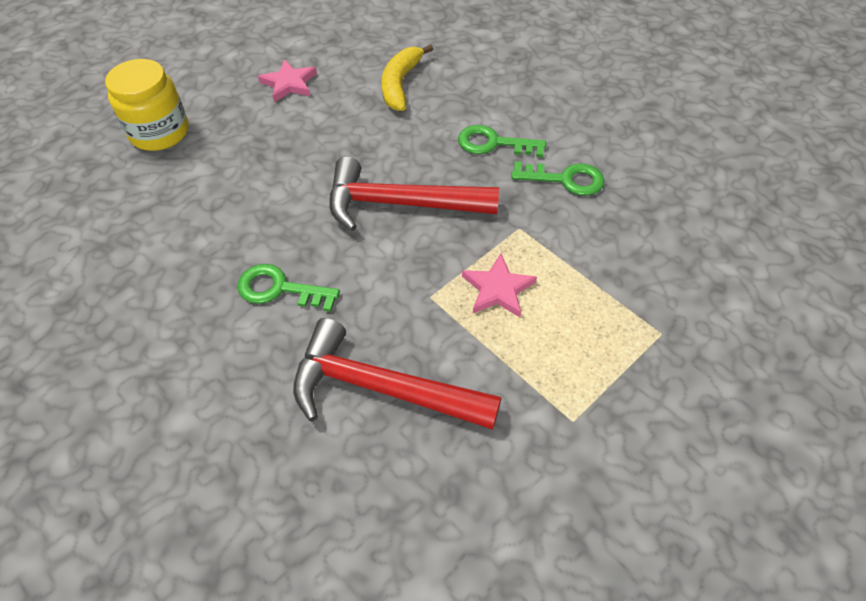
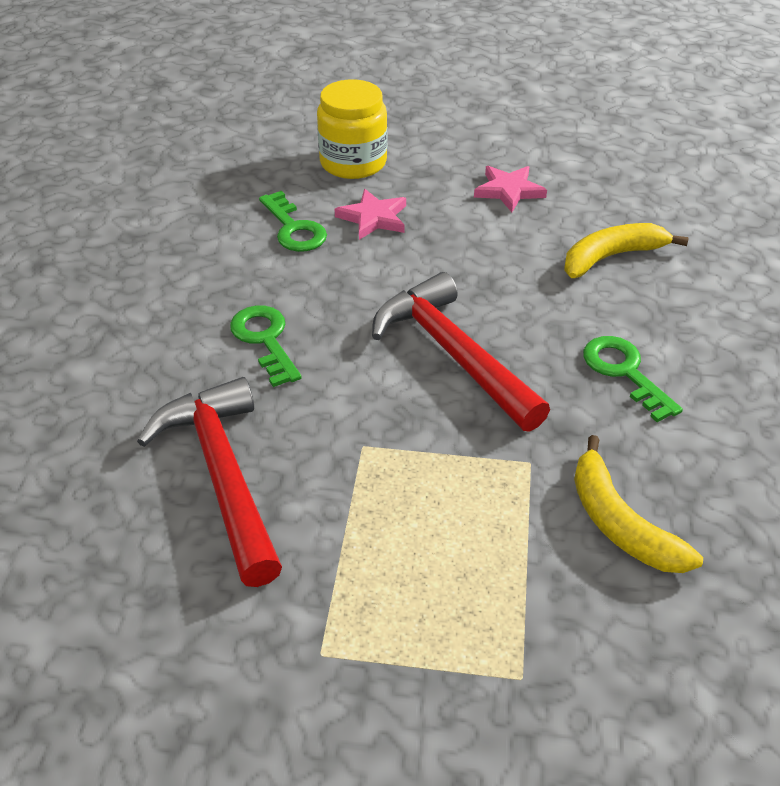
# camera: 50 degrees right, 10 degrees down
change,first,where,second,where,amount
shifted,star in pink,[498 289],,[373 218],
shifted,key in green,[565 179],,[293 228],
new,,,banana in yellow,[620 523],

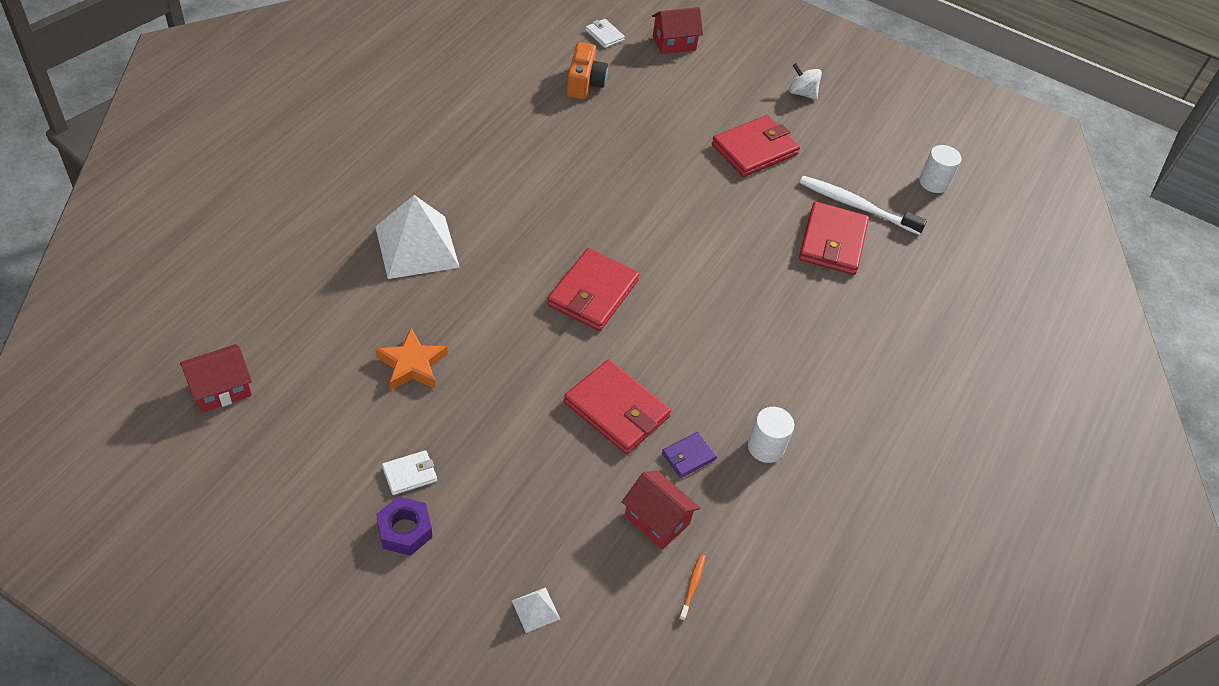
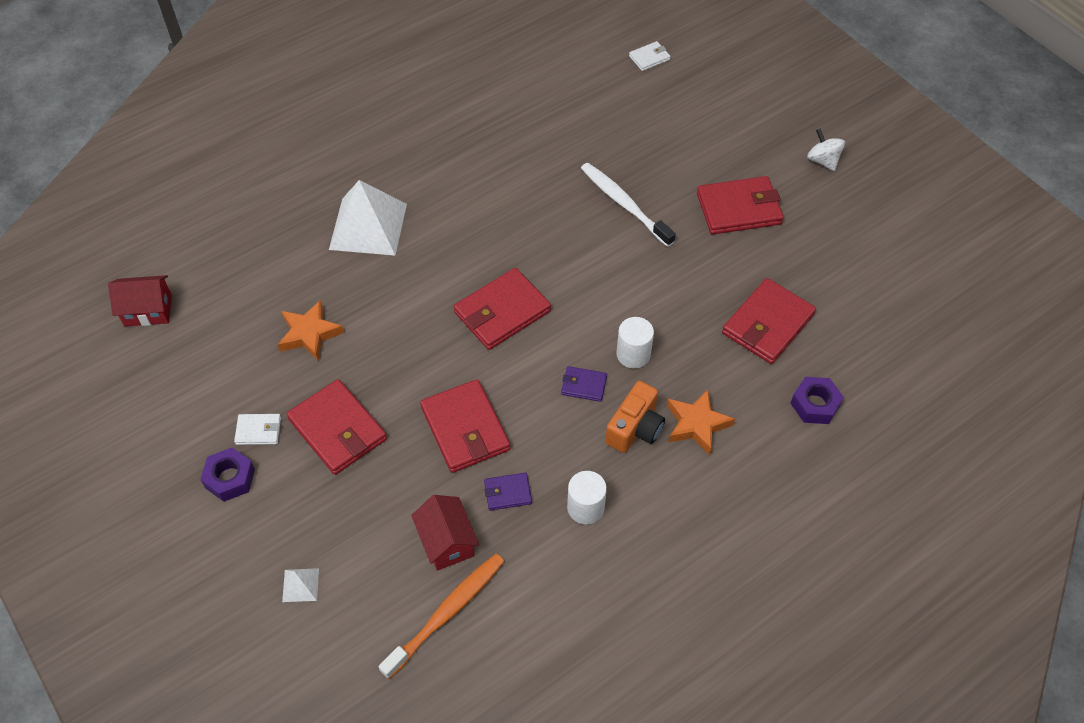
# camera: 30 degrees right, 5 degrees up
change,first,where,second,where,amount
shifted,camera in orange,[584 83],,[635 428],
rotated,wallet in white,[604 35],,[649 58],75 degrees clockwise
gone,house in red,[674 43],,,
scaled,toothbrush in orange,[692 586],,[446 613],x2.28
shifted,toothbrush in white,[857 206],,[624 204],
shifted,cylinder in white,[934 182],,[633 354],
new,,,wallet in red,[338 429],
new,,,wallet in purple,[584 385],
new,,,star in orange,[696 424],
new,,,nut in purple,[815 404],

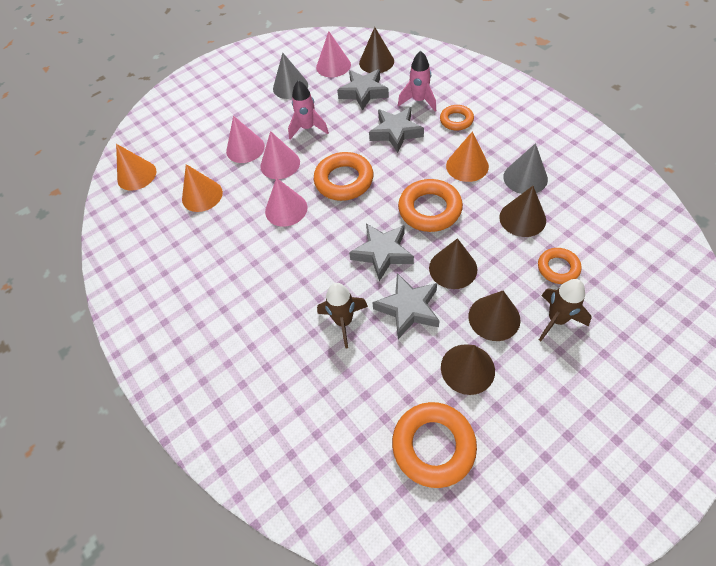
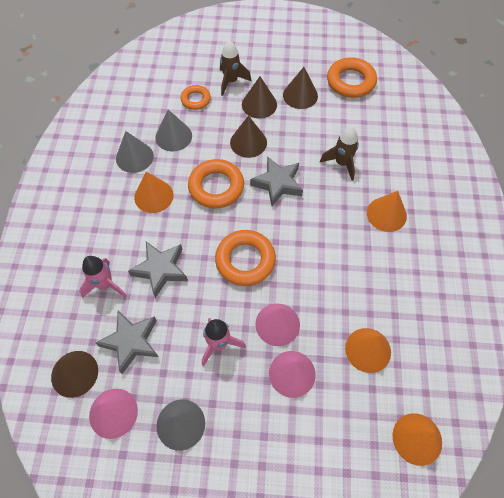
# camera: 145 degrees left, 5 degrees up
change,first,where,second,where,amount
gone,cone in pink,[286 209],,,
gone,star in grey,[408 308],,,
gone,ring in orange,[456 120],,,
repainted,cone in brown,[522 218],cone in grey,[173 136],
new,,,cone in orange,[386 214],

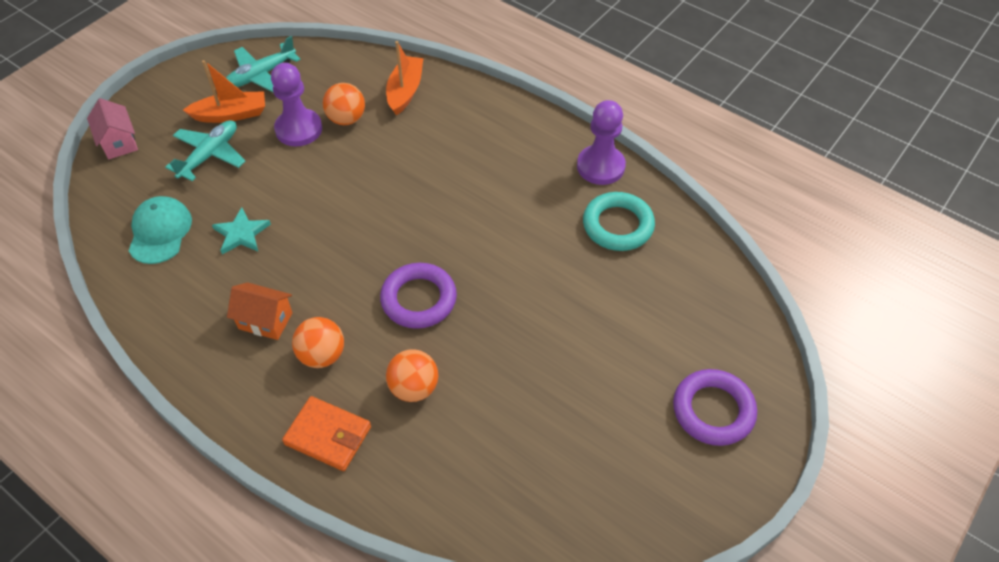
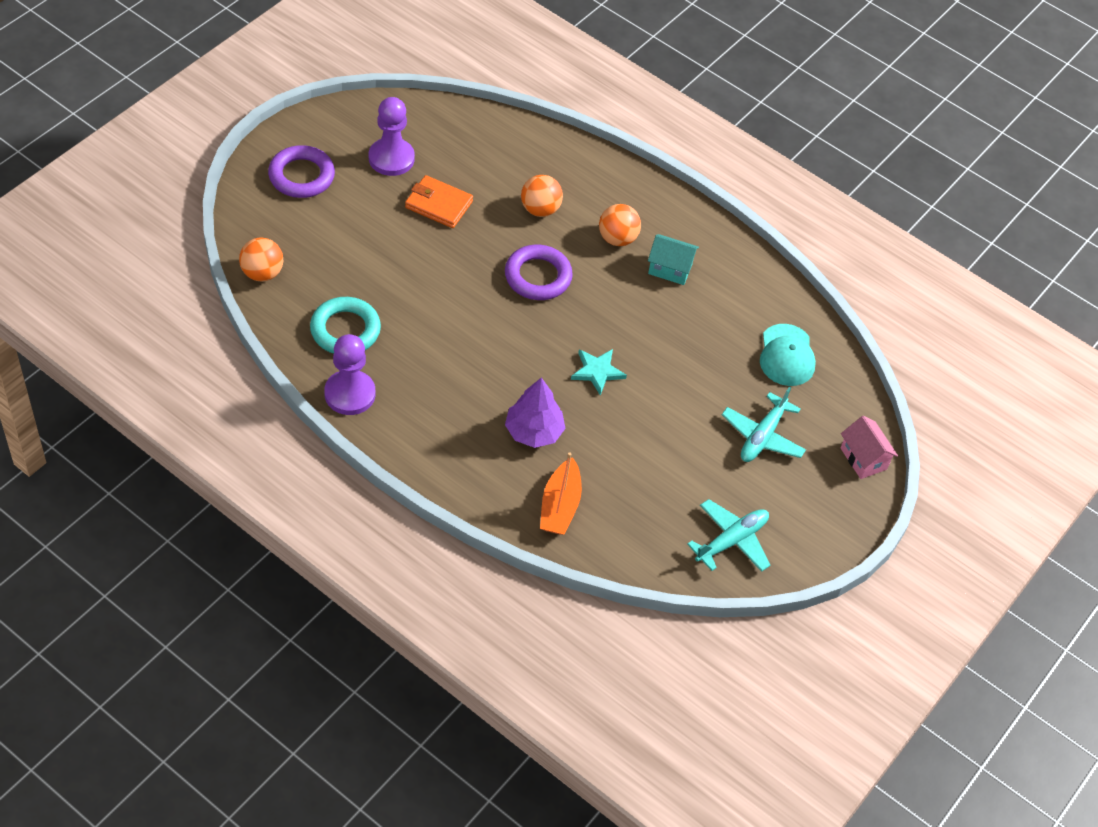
# camera: 175 degrees right, 0 degrees up
change,first,where,second,where,amount
gone,boat in orange,[231 114],,,
shifted,star in turquoise,[241 233],,[597 371],
repainted,house in orange,[265 321],house in turquoise,[670 269],
shifted,pawn in purple,[298 129],,[391 158],
shifted,wallet in orange,[328 435],,[438 204],
shifted,ball in orange,[346 119],,[262 273],
new,,,tree in purple,[534 431],

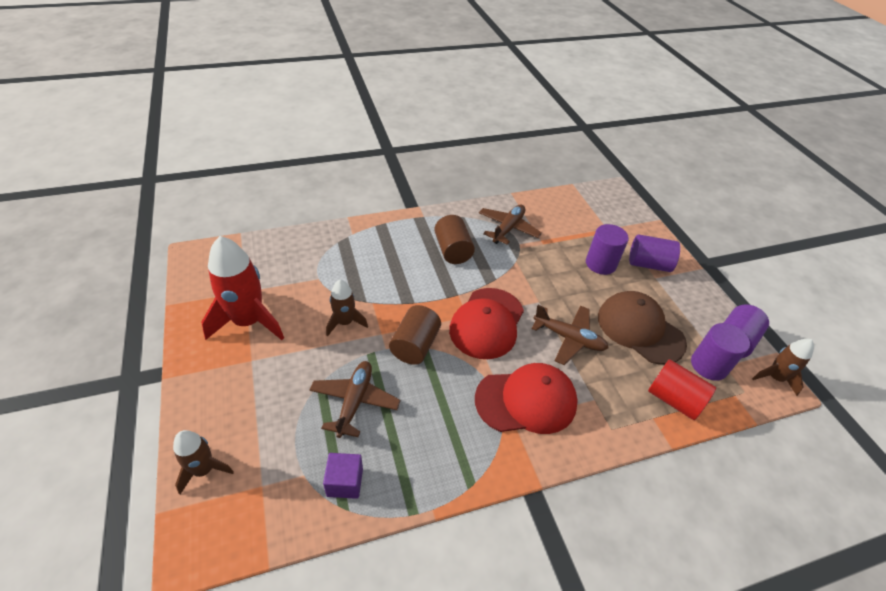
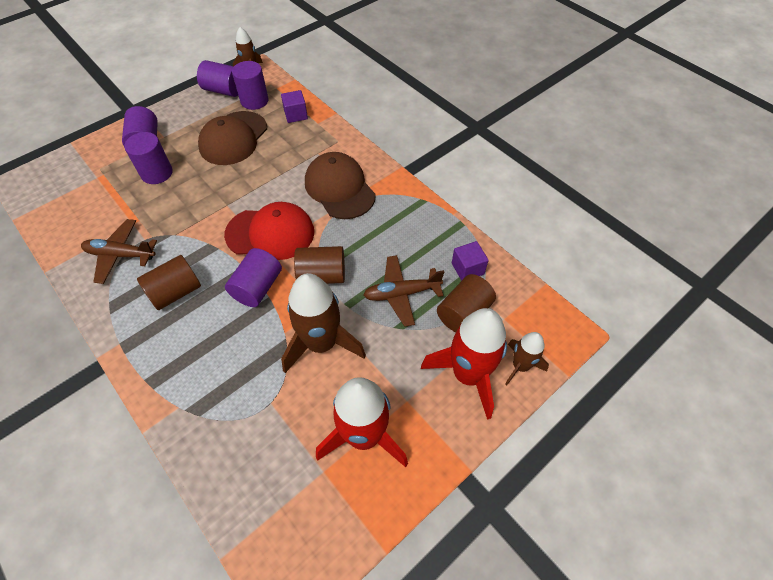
# camera: 110 degrees left, 10 degrees up
change,first,where,second,where,amount
scaled,rocket in brown,[345 322],,[321 343],x1.81
repainted,cap in red,[526 401],cap in brown,[339 188],
gone,plane in brown,[569 338],,,
swapped,cylinder in red,[673 399],cube in purple,[296 115],
new,,,cylinder in purple,[257 287],
new,,,rocket in red,[468 374],
new,,,cylinder in brown,[464 313],

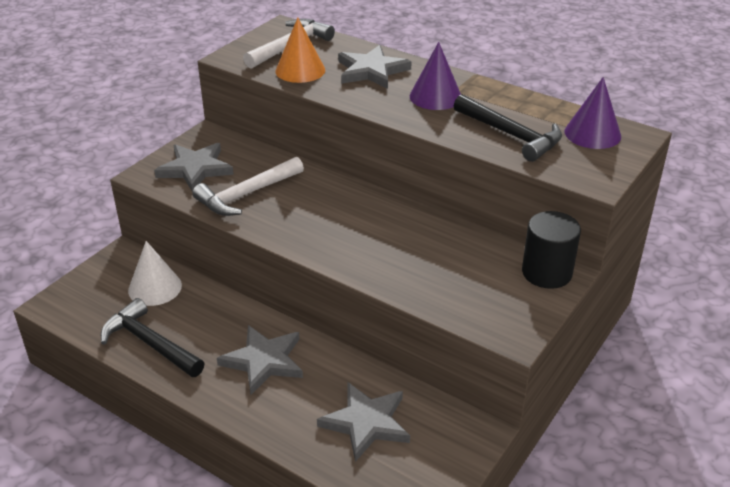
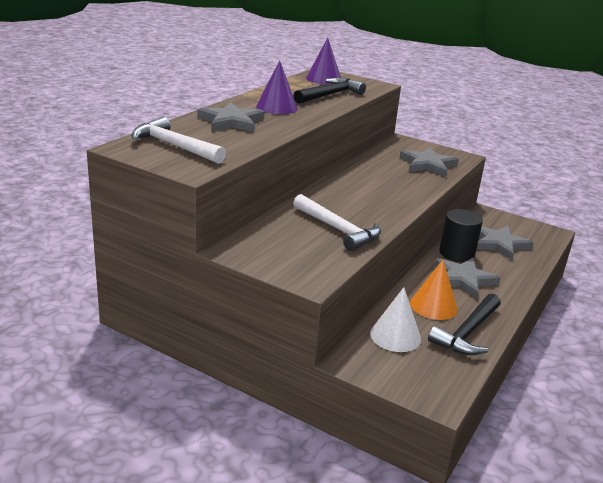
# camera: 95 degrees left, 10 degrees down
change,first,where,second,where,amount
shifted,star in grey,[195 169],,[428 164],
shifted,cone in orange,[300 70],,[433 306],
shifted,cylinder in black,[546 272],,[456 253],

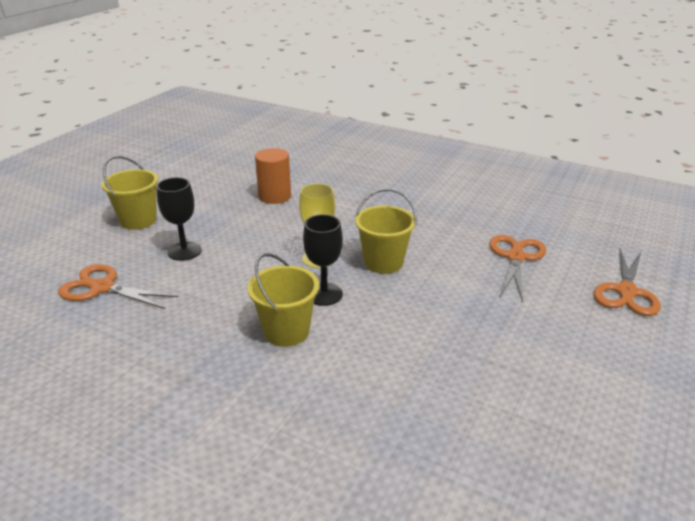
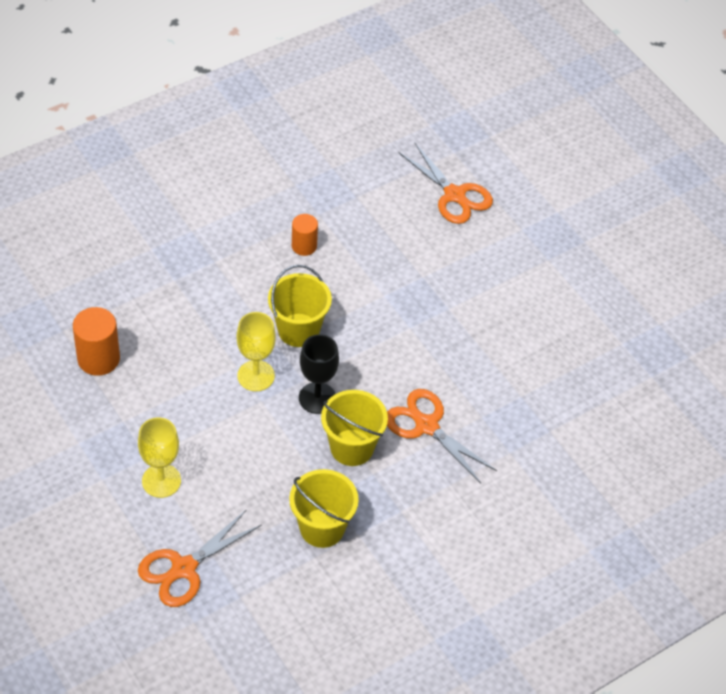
# camera: 65 degrees left, 20 degrees up
change,first,where,second,where,amount
shifted,bucket in yellow,[138 220],,[322 528],
repainted,goblet in black,[184 251],goblet in yellow,[161 481],
shifted,scissors in orange,[515 257],,[426 426],
new,,,cylinder in orange,[304 246],

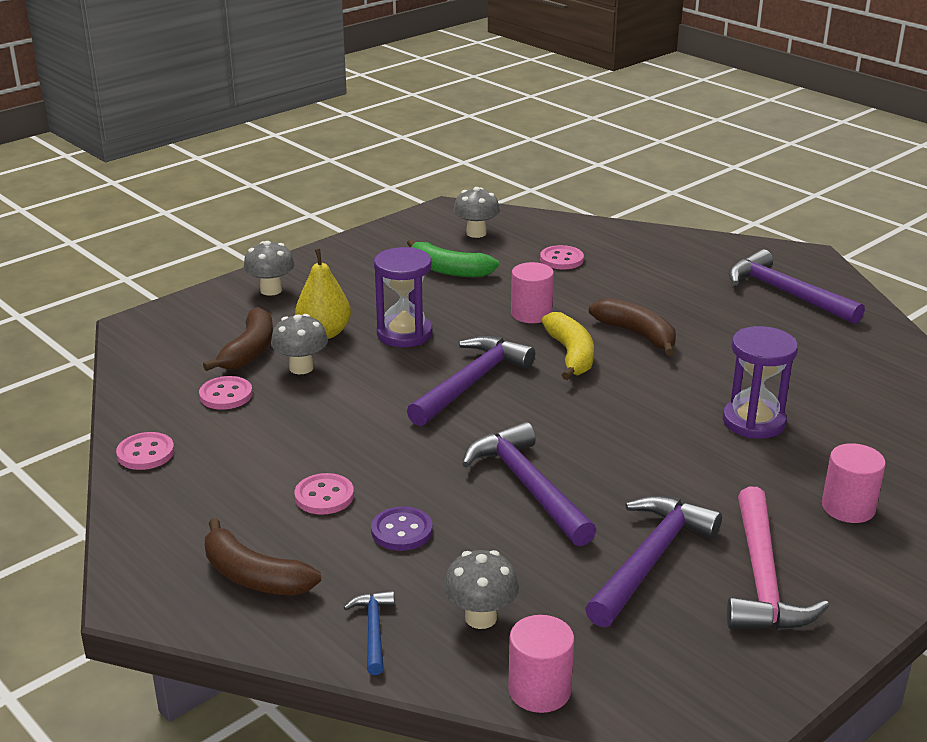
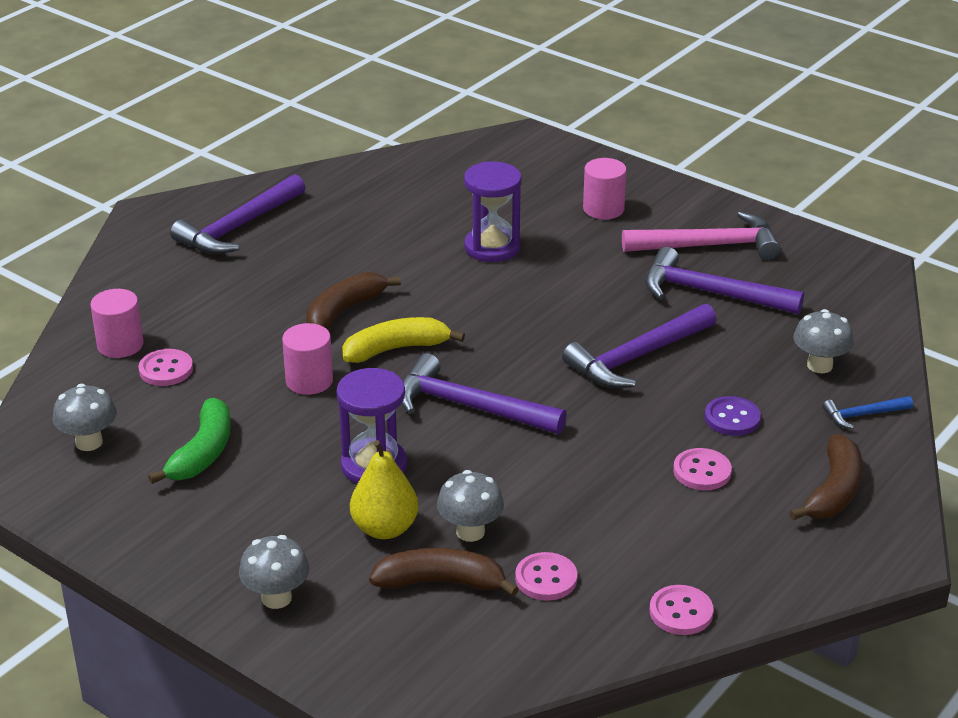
# camera: 100 degrees left, 5 degrees up
change,first,where,second,where,amount
shifted,cylinder in pink,[539 690],,[120 345],

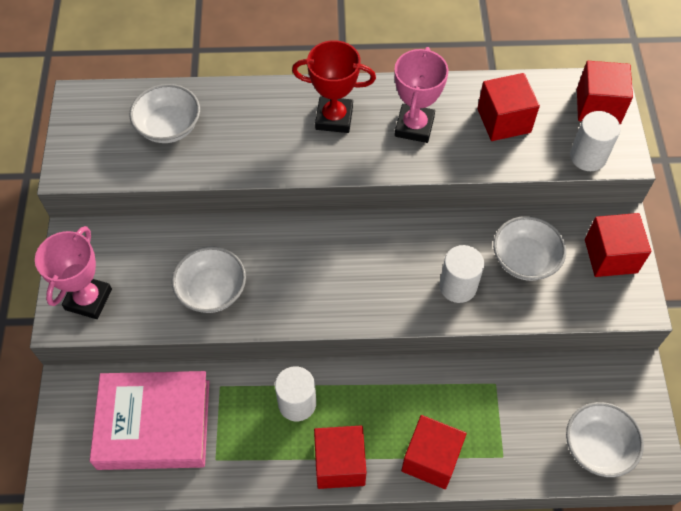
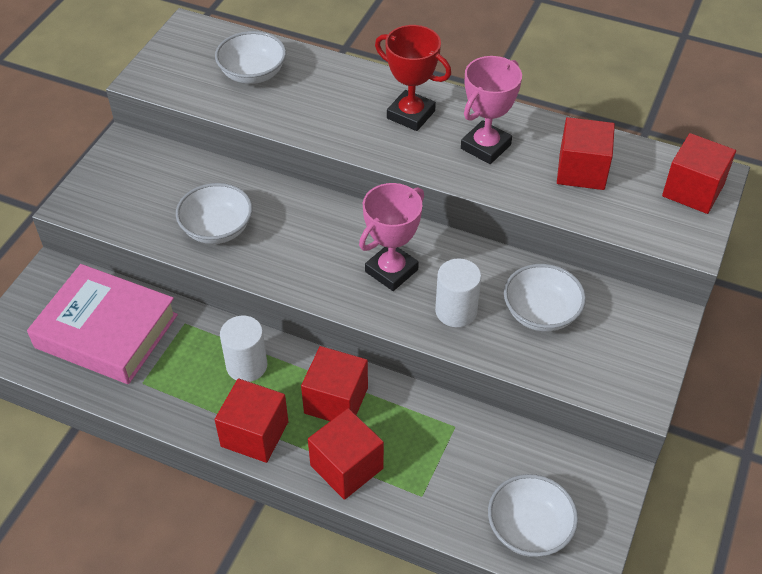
# camera: 25 degrees right, 10 degrees down
change,first,where,second,where,amount
shifted,trophy in pink,[88 299],,[391 271],
gone,cylinder in white,[588 156],,,
shifted,cube in red,[610 256],,[336 400],

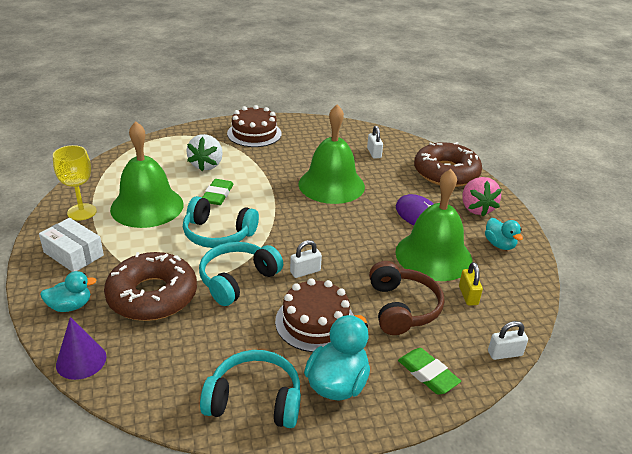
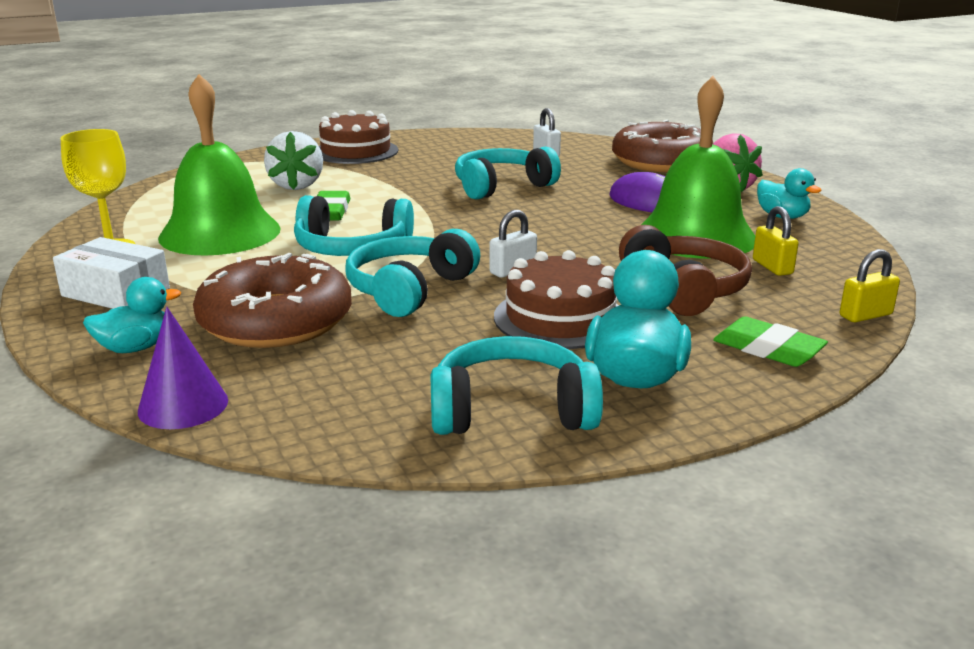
# camera: 10 degrees left, 10 degrees down
change,first,where,second,where,amount
swapped,bell in green,[331 185],headphones in turquoise,[501 186],
repainted,padlock in white,[505 353],padlock in yellow,[865 315],

